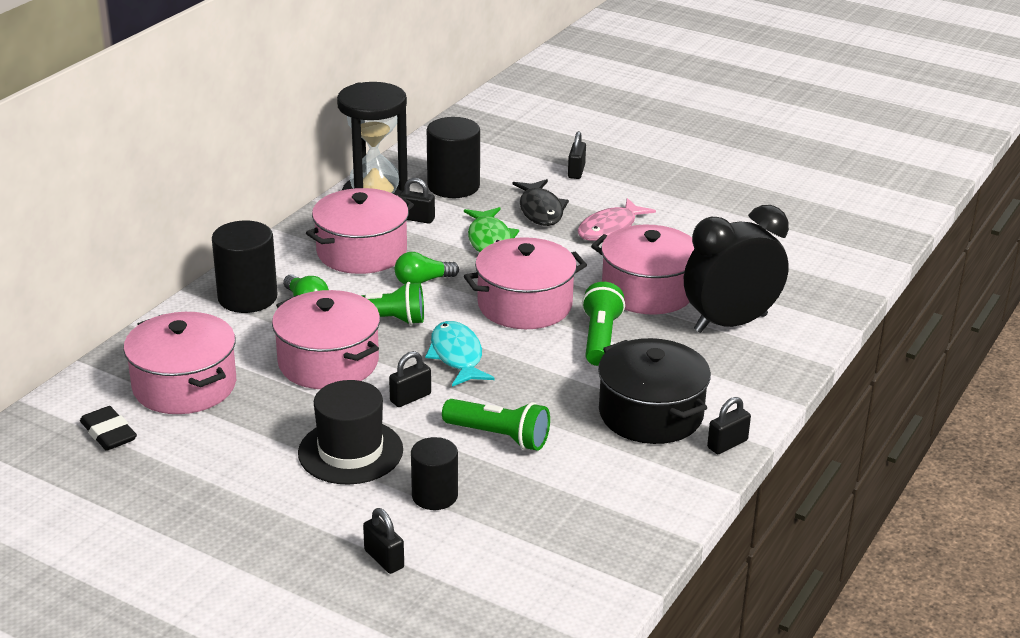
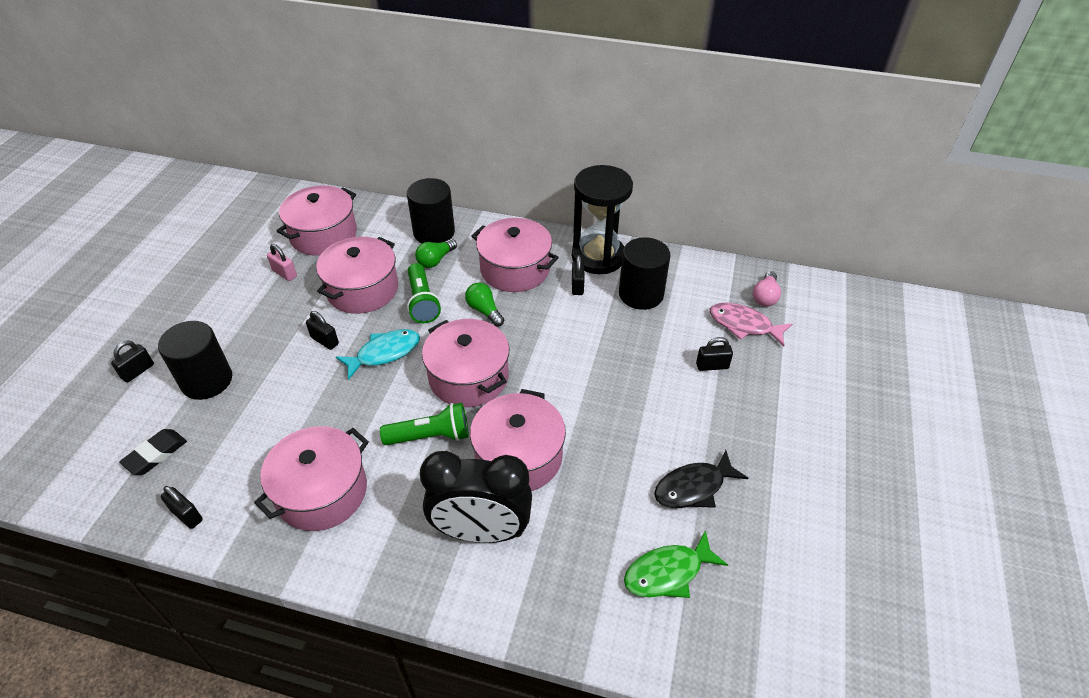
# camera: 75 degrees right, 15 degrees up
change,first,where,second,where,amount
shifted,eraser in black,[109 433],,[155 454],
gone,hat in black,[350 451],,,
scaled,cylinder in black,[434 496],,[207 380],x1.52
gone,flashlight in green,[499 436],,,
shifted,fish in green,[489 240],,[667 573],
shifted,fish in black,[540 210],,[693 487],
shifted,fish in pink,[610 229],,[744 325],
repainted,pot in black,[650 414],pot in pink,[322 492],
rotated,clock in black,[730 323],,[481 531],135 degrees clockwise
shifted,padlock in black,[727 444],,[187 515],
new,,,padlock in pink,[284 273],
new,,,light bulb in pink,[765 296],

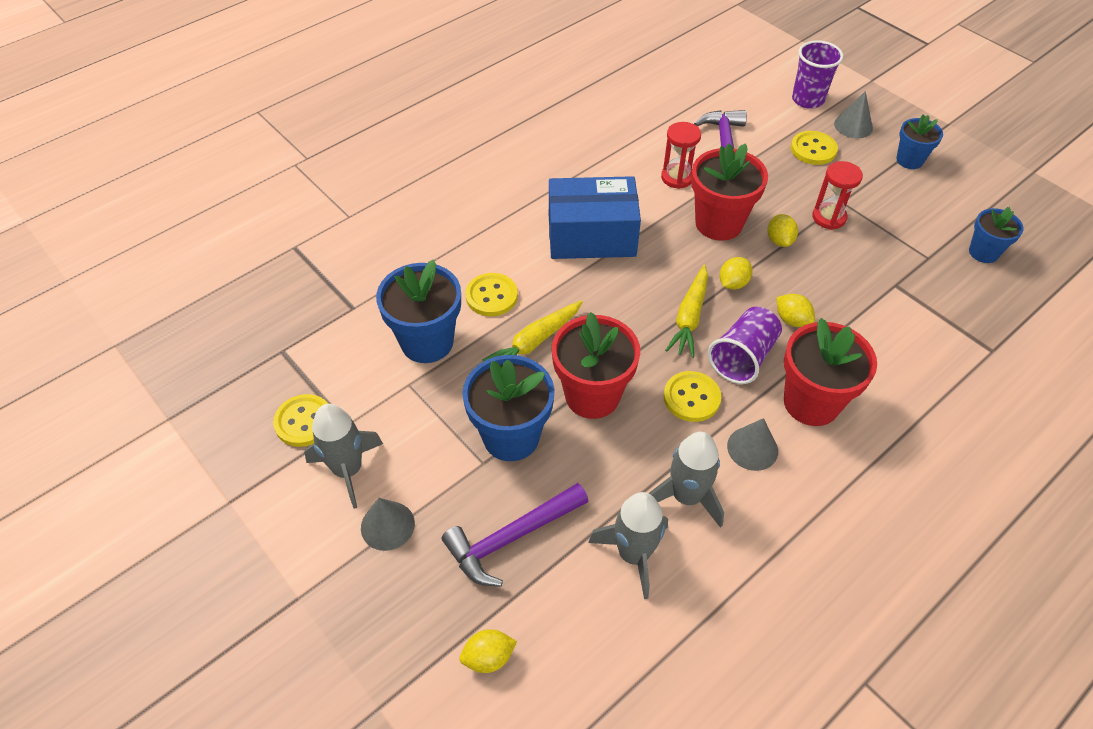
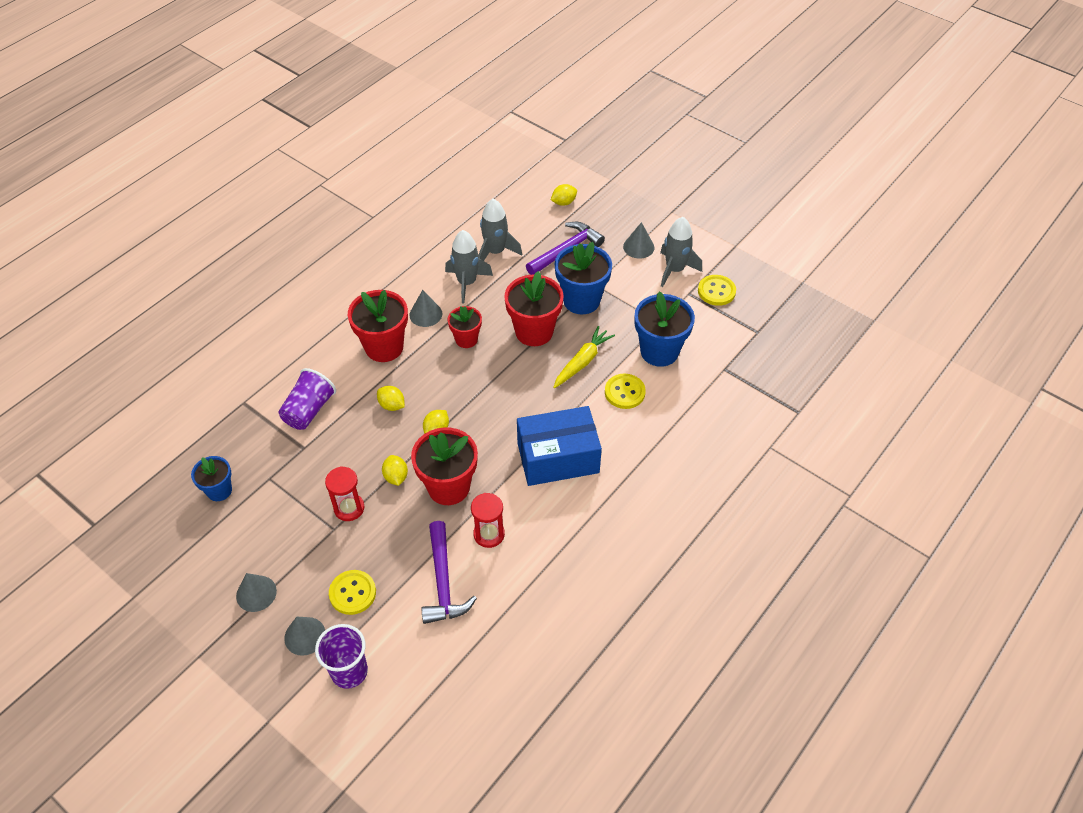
# camera: 170 degrees right, 0 degrees up
change,first,where,second,where,amount
swapped,button in yellow,[691 398],flower pot in red,[466 339],
gone,carrot in yellow,[689 317],,,
shifted,cup in purple,[743 357],,[309 410],
swapped,flower pot in blue,[909 160],cone in grey,[256 593],

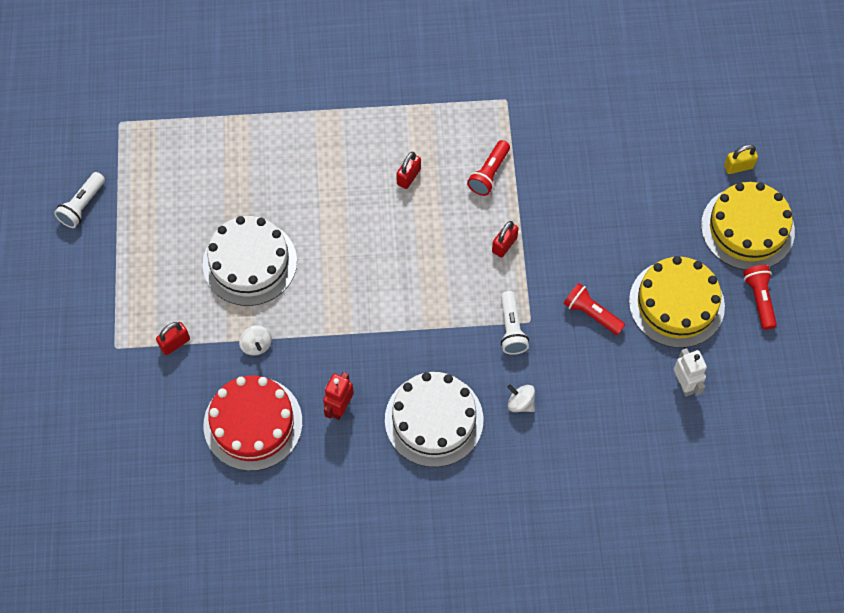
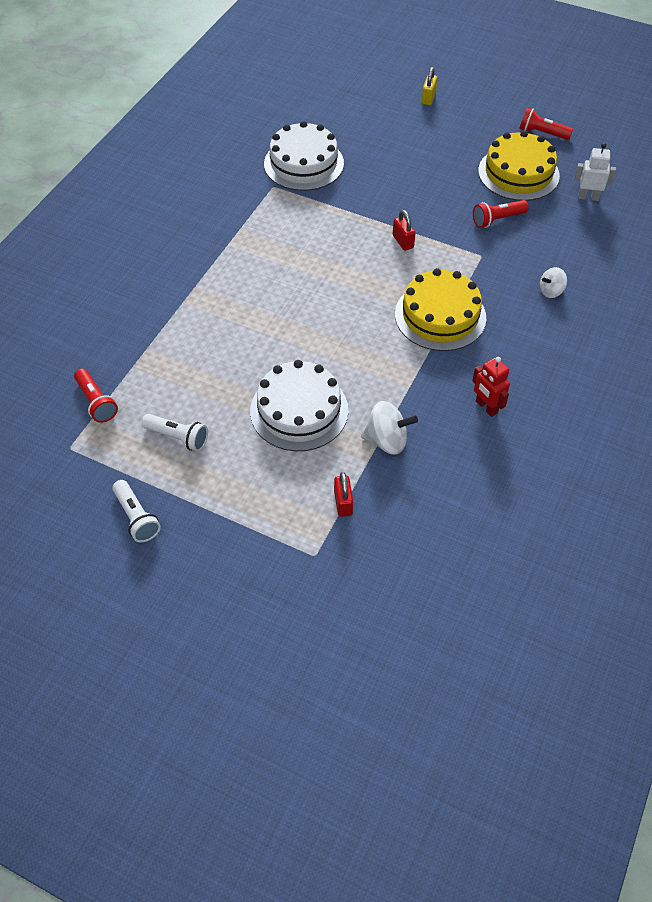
# camera: 60 degrees left, 10 degrees down
change,first,where,second,where,amount
gone,cake in red,[253 423],,,
scaled,spinning top in white,[256 345],,[386 440],x1.60
shifted,cake in white,[434 419],,[303 163],
gone,padlock in red,[408 177],,,
shifted,flashlight in red,[489 173],,[96 402],
shifted,flashlight in white,[511 329],,[178 437],
shifted,cake in yellow,[747 228],,[440 316],

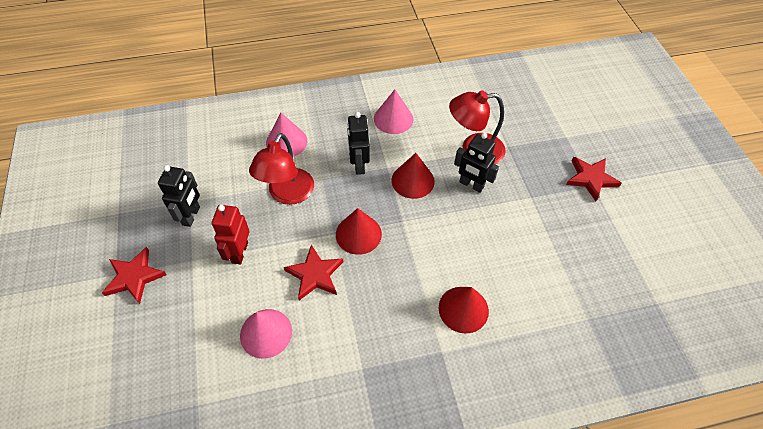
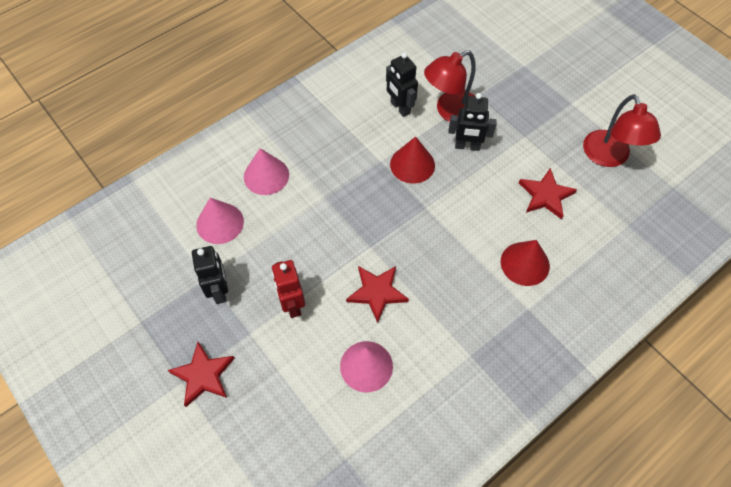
# camera: 25 degrees left, 5 degrees up
change,first,where,second,where,amount
shifted,lamp in red,[287 194],,[609 157],
gone,cone in red,[358 234],,,
shifted,robot in black,[359 165],,[400 108],
shifted,cone in pink,[393 119],,[220 223],
shifted,star in red,[591 179],,[545 195],

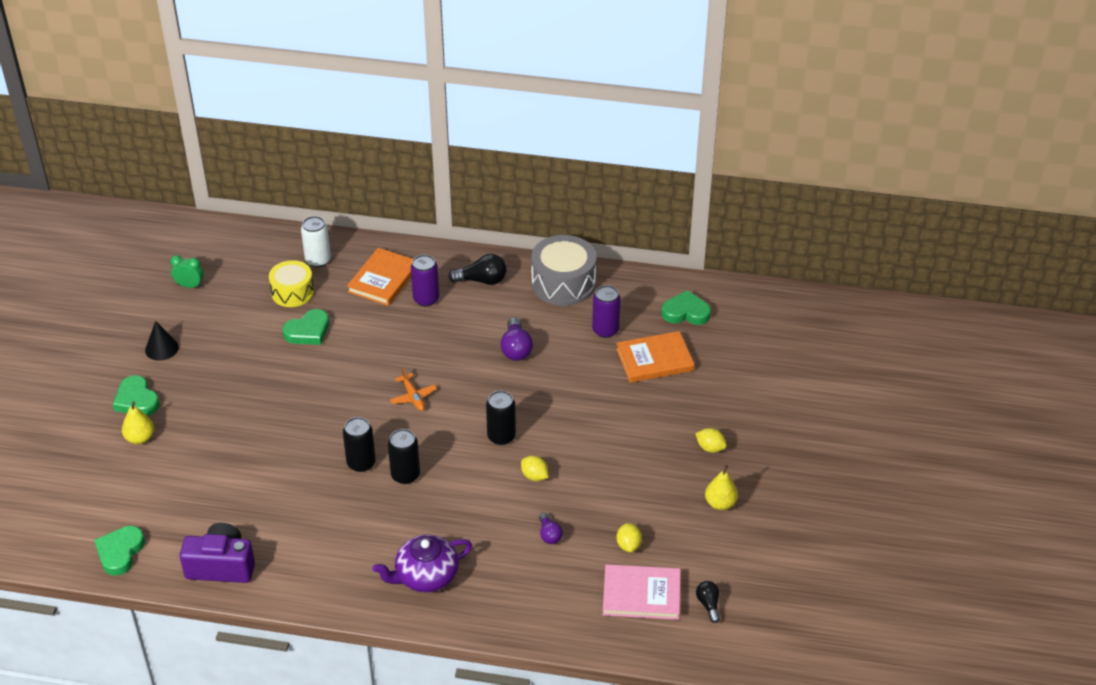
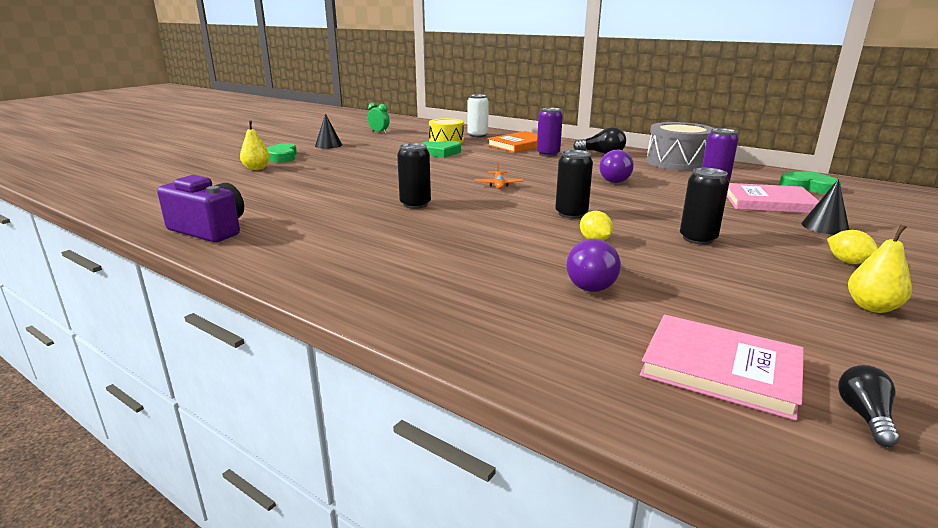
# camera: 25 degrees right, 20 degrees down
change,first,where,second,where,amount
gone,heart in green,[120 552],,,
gone,teapot in purple,[426 576],,,
shifted,can in black,[405 475],,[698 239],
scaled,light bulb in purple,[549 534],,[589 281],x1.60
repainted,book in orange,[654 360],book in pink,[768 202],
gone,lemon in yellow,[628 545],,,
new,,,cone in black,[825 227],

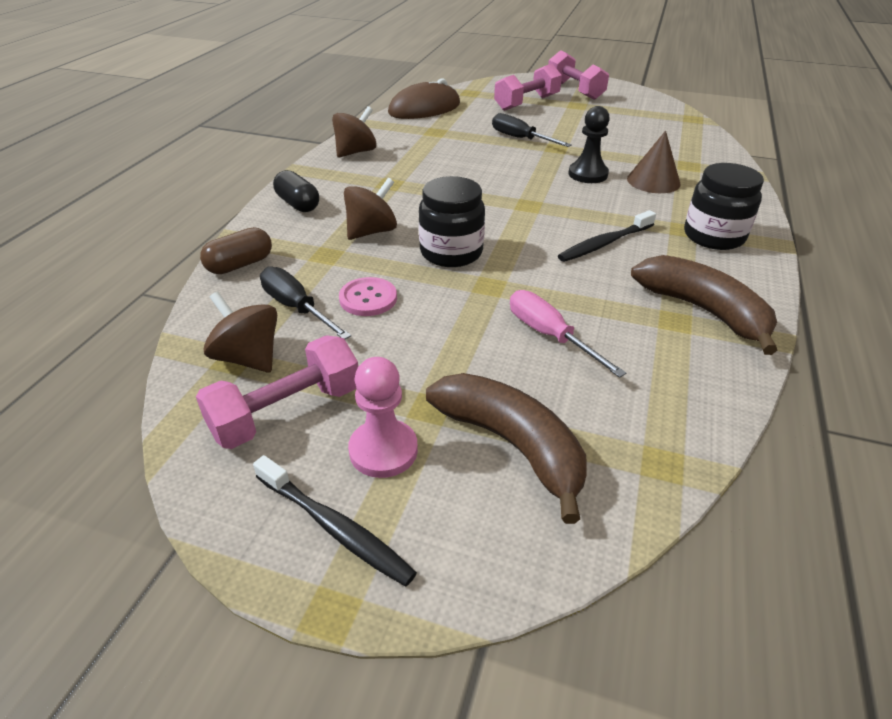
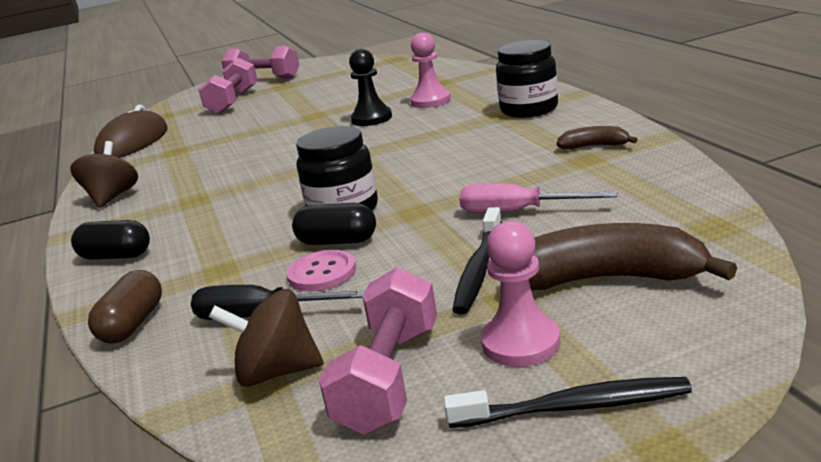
# camera: 35 degrees left, 15 degrees down
change,first,where,second,where,amount
gone,spinning top in brown,[371 231],,,
gone,screwdriver in black,[520 139],,,
shifted,toothbrush in black,[604 243],,[479 269],
swapped,cone in brown,[653 181],pawn in pink,[430 101],
scaled,banana in brown,[703 311],,[594 146],x0.50
new,,,capsule in black,[337 241],

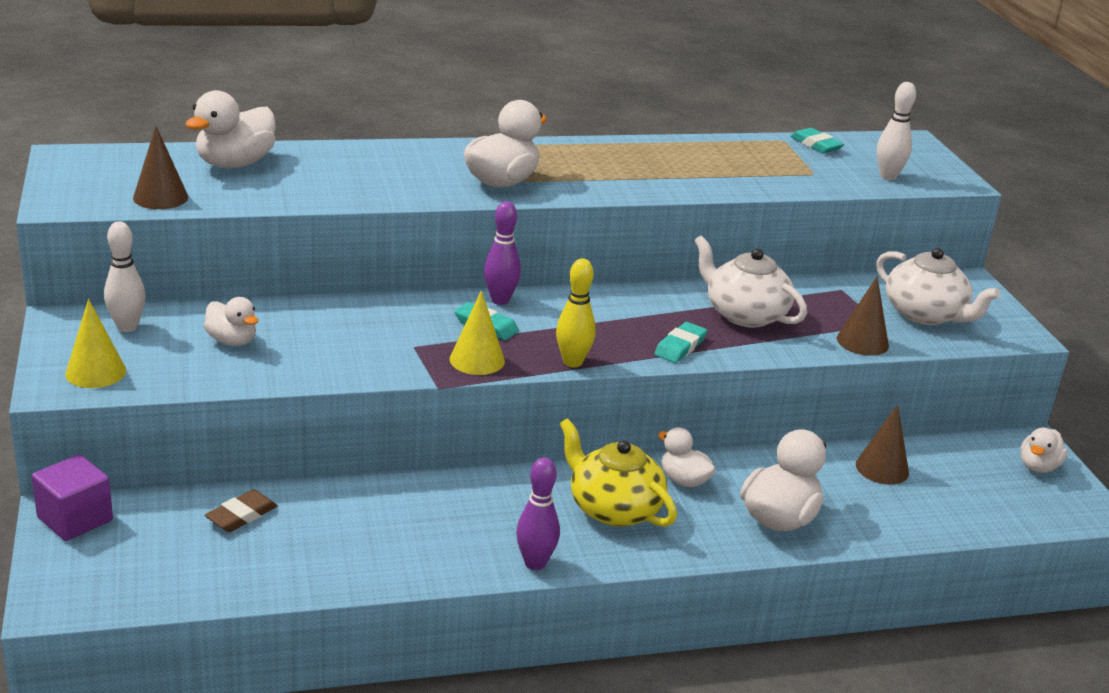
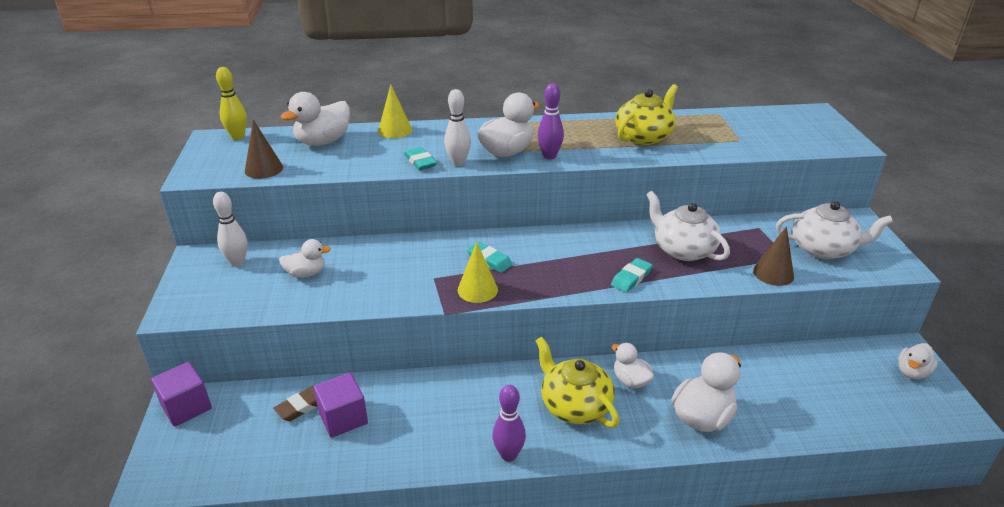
# camera: 10 degrees right, 5 degrees up
change,first,where,second,where,amount
shifted,cone in yellow,[95 372],,[395 130],
rotated,duck in white,[232 341],,[306 273],60 degrees counterclockwise
shifted,bowling pin in purple,[500 300],,[549 156],
shifted,bowling pin in yellow,[572 362],,[238 137],
shifted,eraser in turquoise,[816 144],,[420 161],
gone,cone in brown,[882 468],,,
rotated,teapot in white,[925 314],,[823 249],45 degrees counterclockwise
shifted,bowling pin in white,[888 176],,[458 163],
new,,,cube in purple,[343 418],
new,,,teapot in yellow,[644 137],

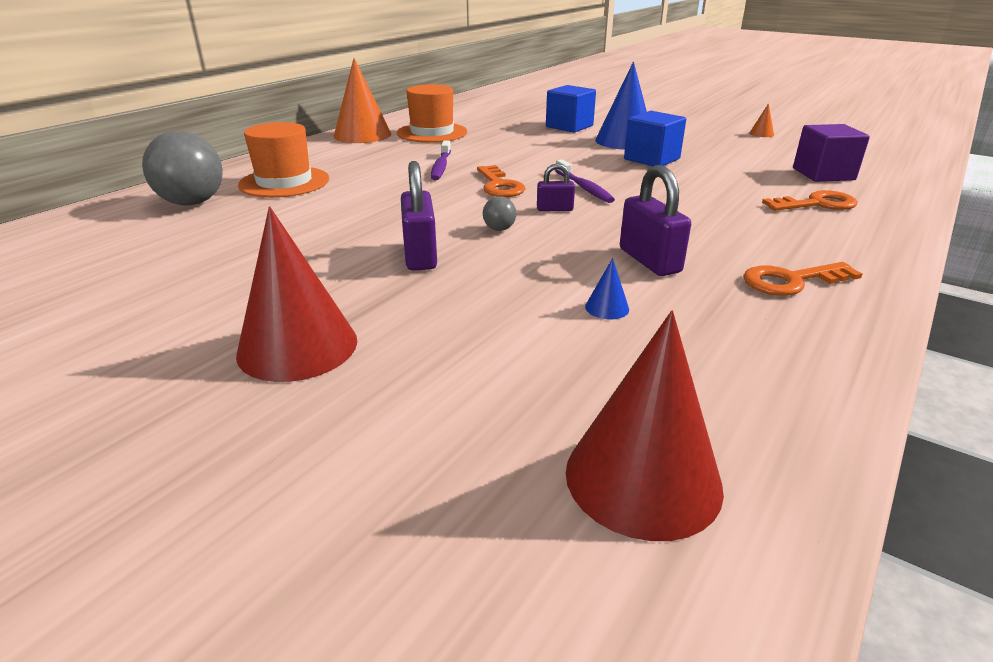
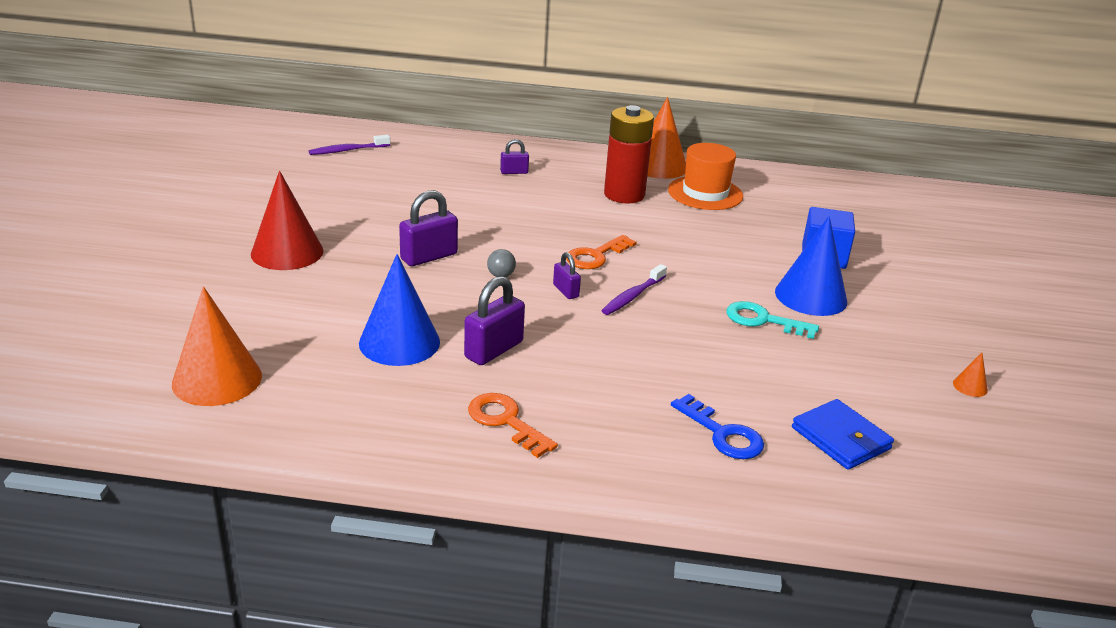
# camera: 60 degrees right, 0 degrees up
change,first,where,second,where,amount
gone,ball in grey,[192 203],,,
swapped,hat in orange,[284 182],padlock in purple,[514 172],
shifted,toothbrush in purple,[441 166],,[347 150],
repainted,cone in red,[643 478],cone in orange,[217 379],
scaled,cone in blue,[607 308],,[399 342],x2.42
swapped,cube in blue,[651 159],key in turquoise,[763 320],
repainted,key in orange,[816 204],key in blue,[722 434],
swapped,cube in purple,[823 174],wallet in blue,[840 438],
new,,,battery in red,[624 195],

